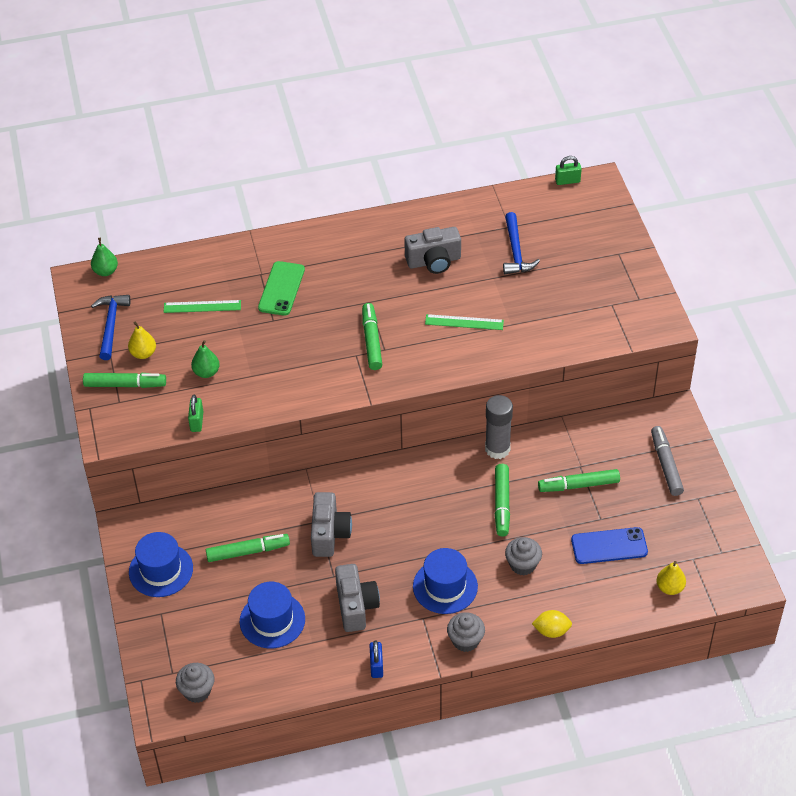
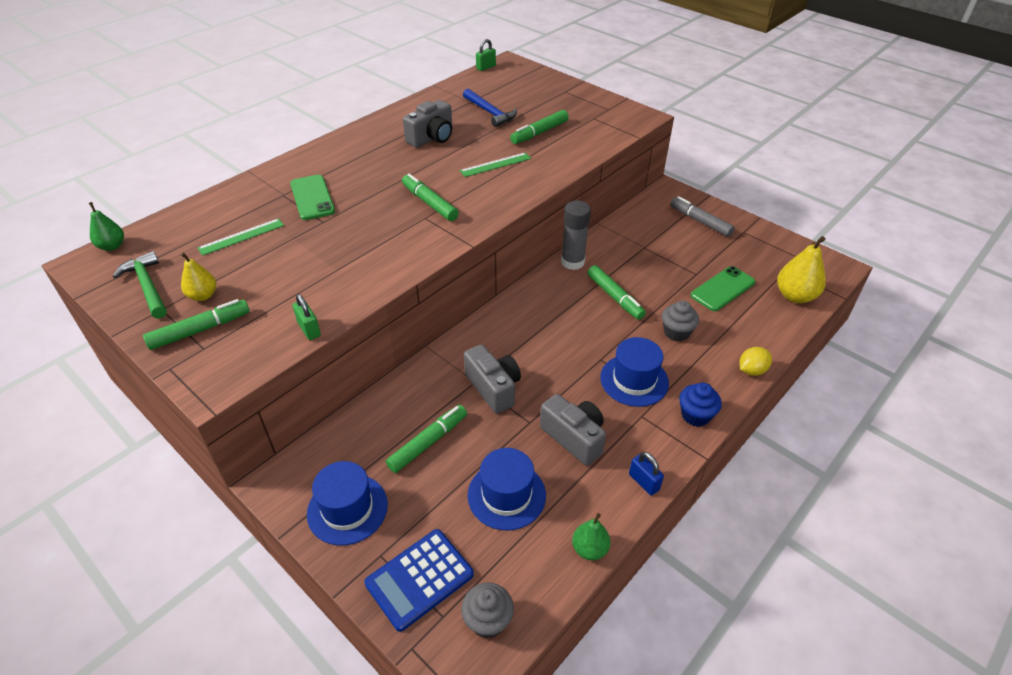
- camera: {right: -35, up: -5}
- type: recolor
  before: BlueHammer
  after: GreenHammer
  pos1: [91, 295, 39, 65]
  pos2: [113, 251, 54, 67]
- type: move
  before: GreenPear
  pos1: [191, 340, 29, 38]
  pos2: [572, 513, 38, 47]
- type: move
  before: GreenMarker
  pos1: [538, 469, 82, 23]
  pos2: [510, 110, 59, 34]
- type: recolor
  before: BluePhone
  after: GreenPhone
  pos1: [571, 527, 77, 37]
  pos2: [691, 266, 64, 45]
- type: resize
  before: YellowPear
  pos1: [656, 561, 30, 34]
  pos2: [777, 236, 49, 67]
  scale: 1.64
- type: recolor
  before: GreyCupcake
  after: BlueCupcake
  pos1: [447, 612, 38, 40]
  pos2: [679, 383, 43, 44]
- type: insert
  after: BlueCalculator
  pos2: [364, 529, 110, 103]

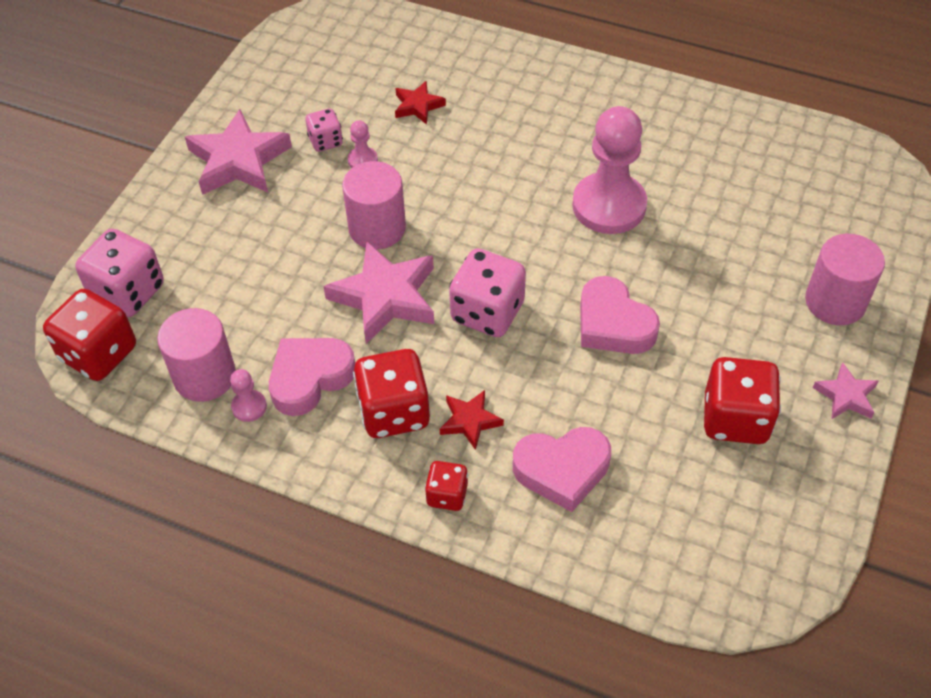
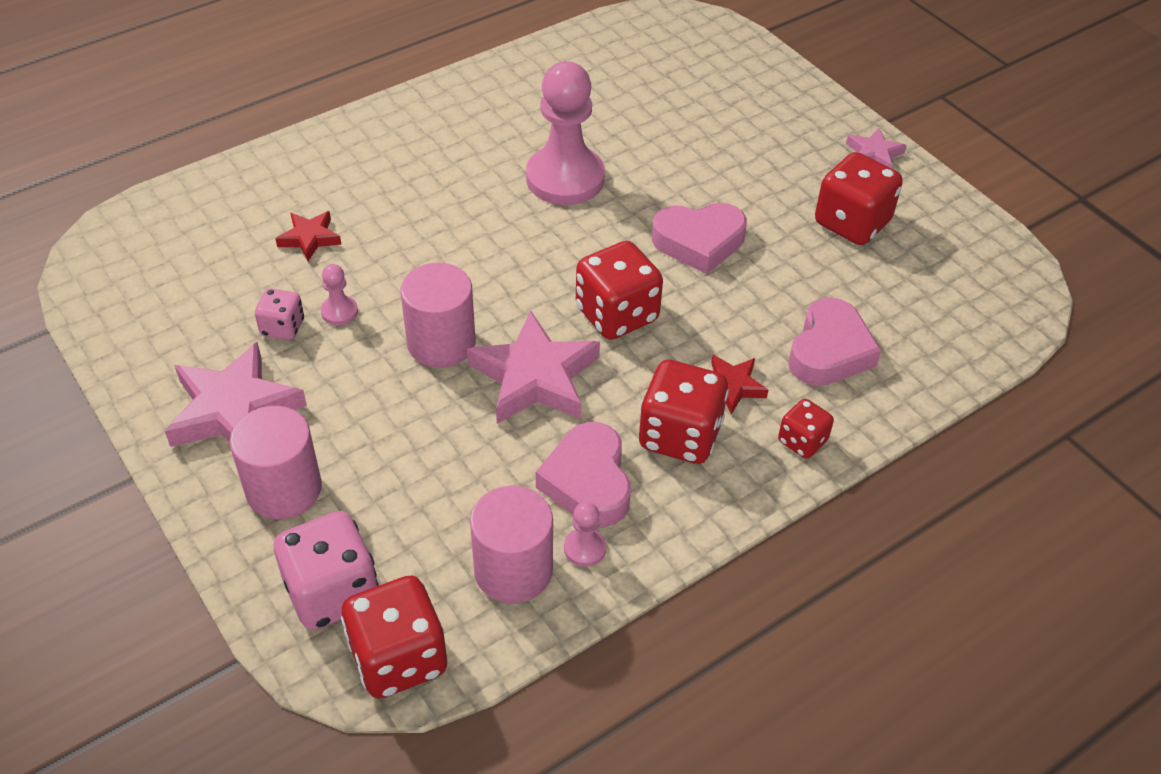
- camera: {right: -60, up: -5}
- type: move
  before: PinkCylinder
  pos1: [805, 234, 80, 91]
  pos2: [230, 406, 92, 113]
- type: recolor
  before: PinkDice
  after: RedDice
  pos1: [449, 249, 77, 88]
  pos2: [576, 241, 87, 99]

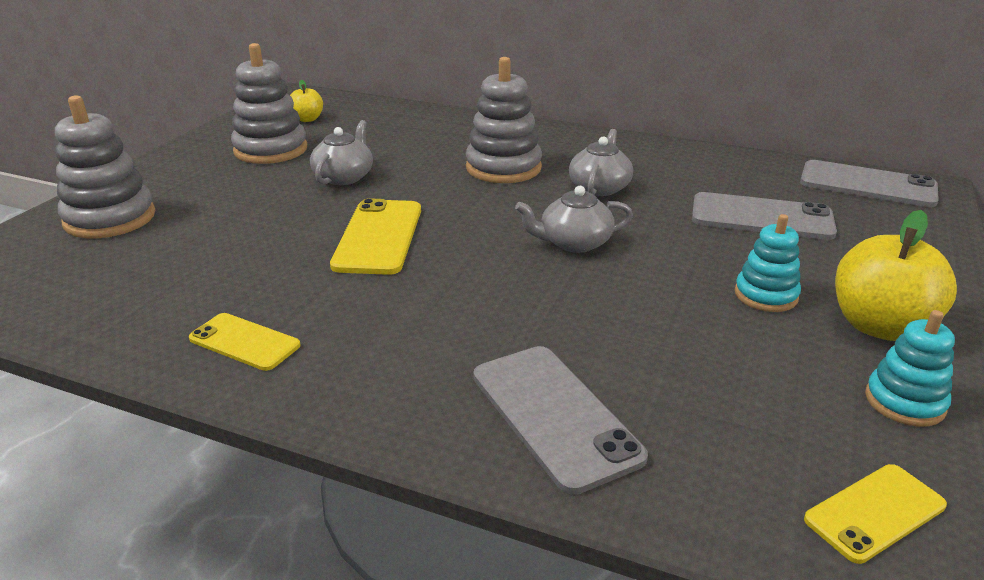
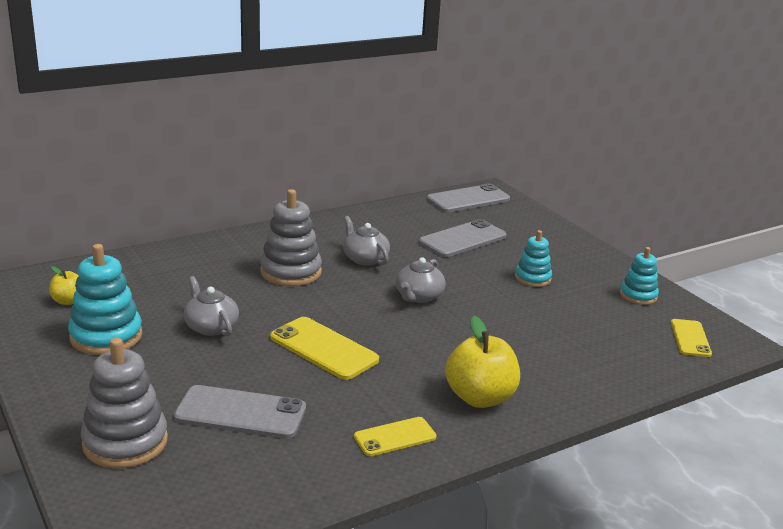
- camera: {right: -55, up: -5}
- type: recolor
  before: GreyStackingToy
  after: TurquoiseStackingToy
  pos1: [231, 43, 76, 121]
  pos2: [68, 244, 74, 111]
- type: move
  before: YellowApple
  pos1: [835, 210, 122, 131]
  pos2: [445, 316, 75, 92]
- type: move
  before: GreyPhone
  pos1: [473, 346, 175, 149]
  pos2: [174, 385, 132, 54]

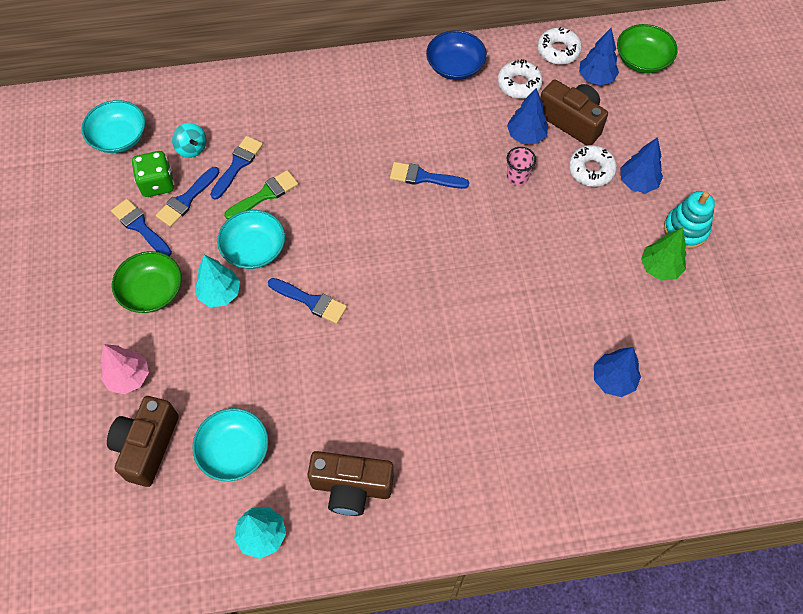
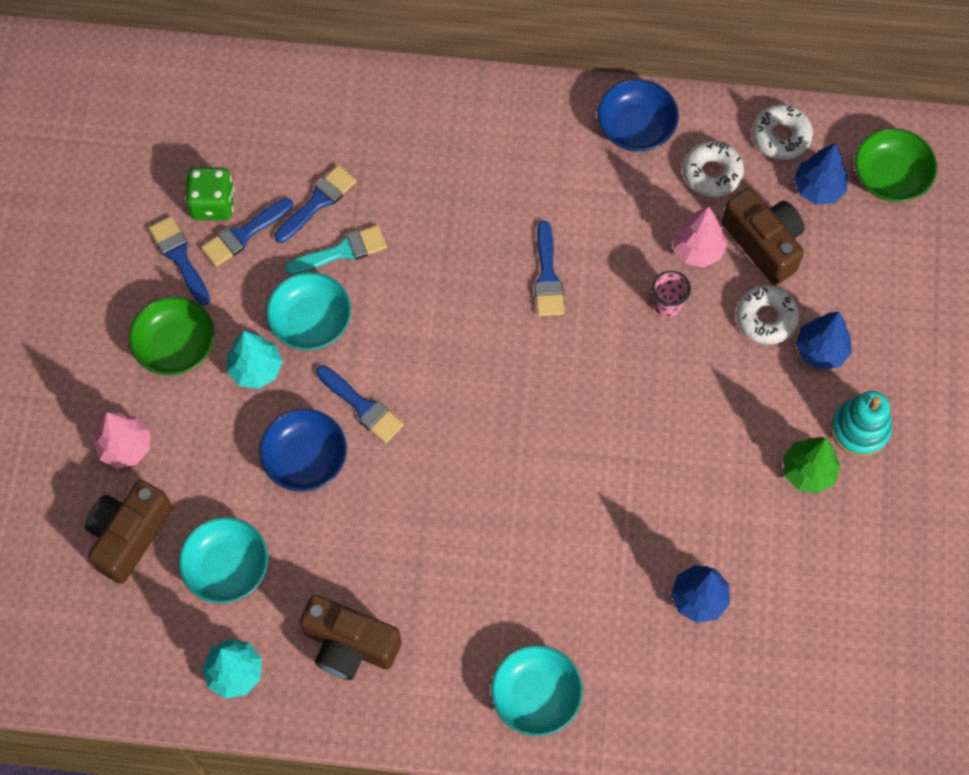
- camera: {right: 15, up: 5}
- type: recolor
  before: BlueTree
  after: PinkTree
  pos1: [507, 88, 41, 56]
  pos2: [673, 206, 54, 62]
- type: move
  before: TurquoiseBowl
  pos1: [82, 100, 63, 53]
  pos2: [491, 645, 92, 91]
- type: delete
  before: TurquoiseSpinningTop
  pos1: [172, 123, 34, 35]
- type: rotate
  before: BlueBrush
  pos1: [390, 162, 79, 27]
  pos2: [534, 221, 30, 95]
  turn: -120
- type: recolor
  before: GreenBrush
  after: TurquoiseBrush
  pos1: [224, 170, 74, 49]
  pos2: [285, 225, 102, 50]
- type: insert
  after: BlueBowl
  pos2: [259, 409, 88, 83]

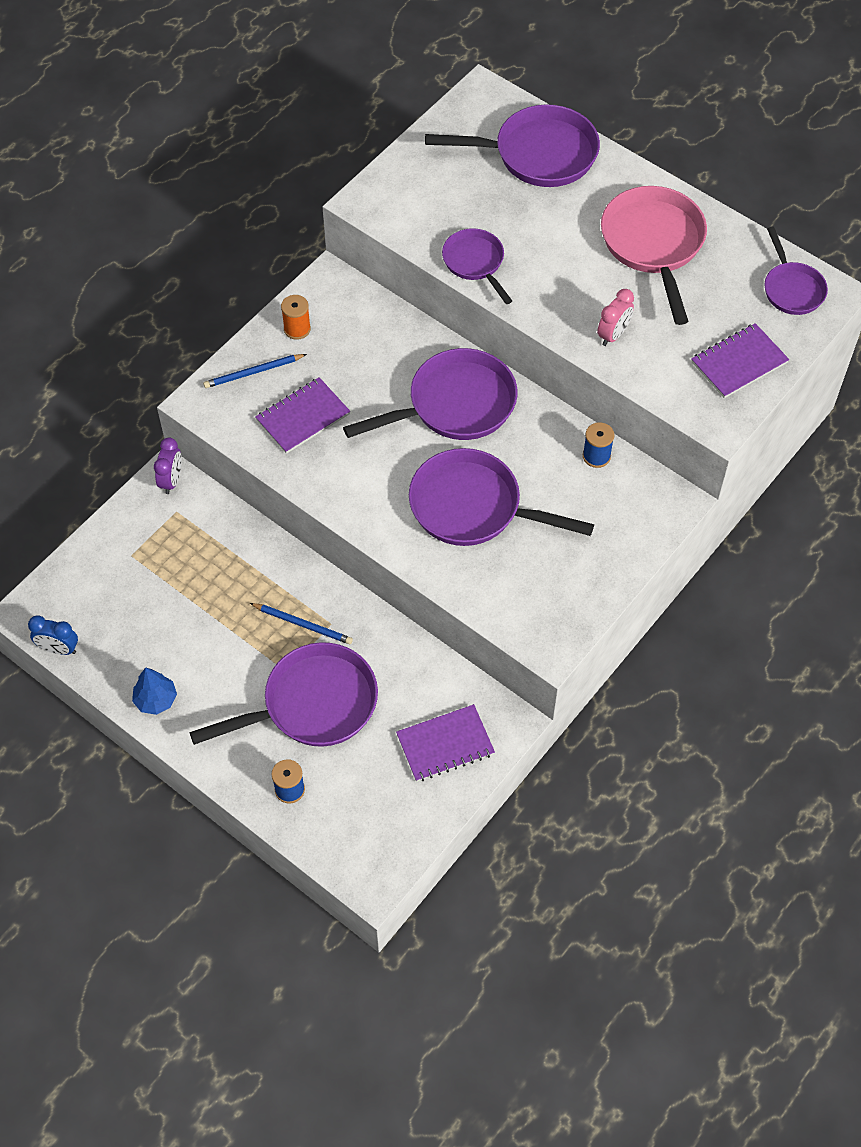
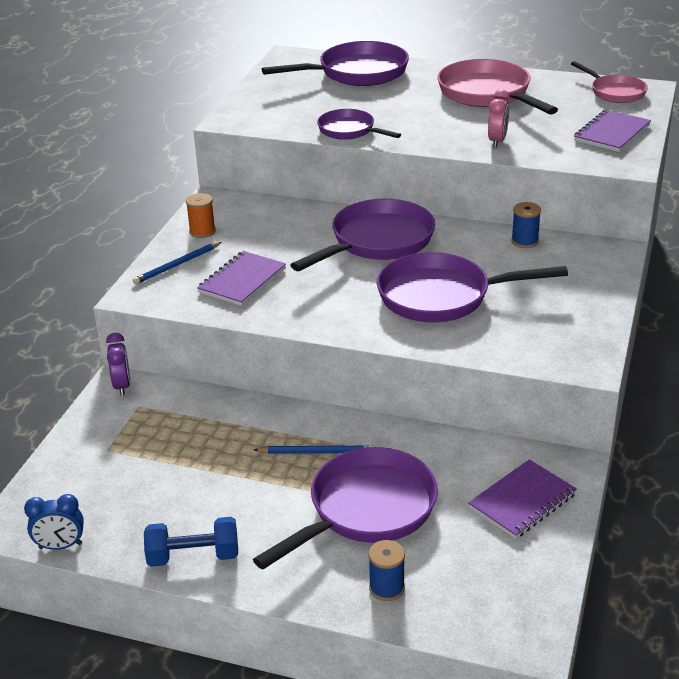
- camera: {right: -20, up: -25}
- type: recolor
  before: PurplePan
  after: PinkPan
  pos1: [764, 227, 64, 88]
  pos2: [571, 61, 77, 42]
- type: replace
  before: BlueTree
  after: BlueDumbbell
  pos1: [132, 668, 45, 47]
  pos2: [144, 517, 94, 50]

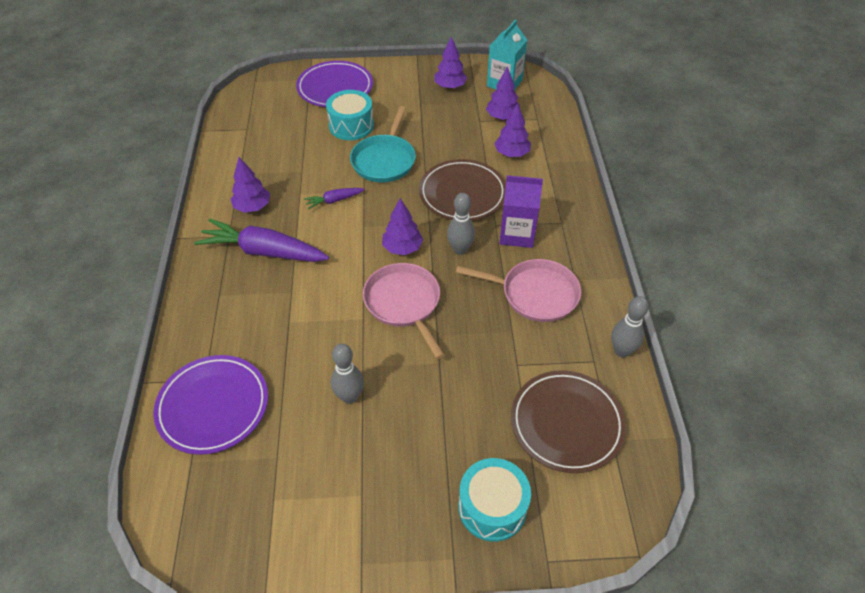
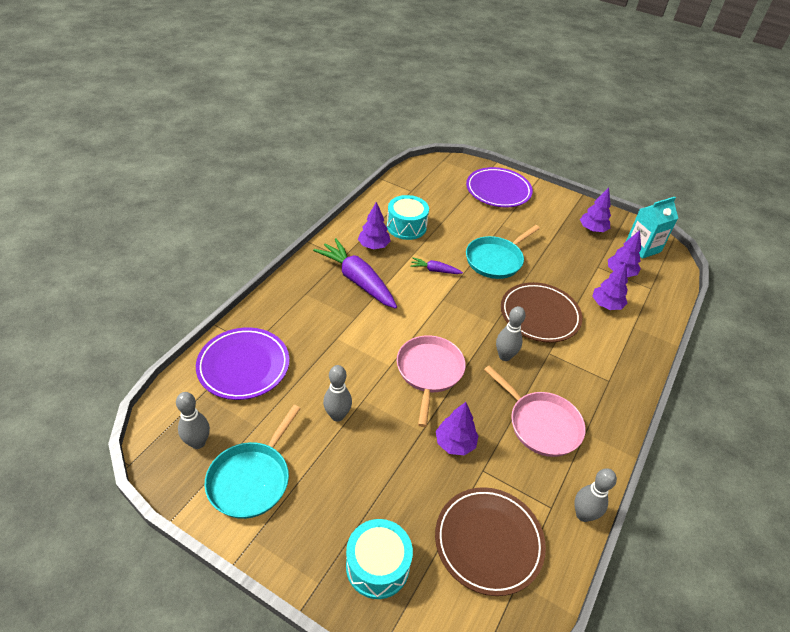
- camera: {right: 30, up: -5}
- type: move
  before: TurquoiseDrum
  pos1: [326, 90, 48, 50]
  pos2: [387, 195, 42, 45]
- type: delete
  before: PurpleCarton
  pos1: [499, 175, 44, 73]
- type: move
  before: PurpleTree
  pos1: [382, 198, 41, 57]
  pos2: [436, 402, 43, 54]
- type: insert
  after: GreyBowlingPin
  pos2: [176, 392, 34, 57]
- type: insert
  after: TurquoisePan
  pos2: [205, 405, 96, 114]

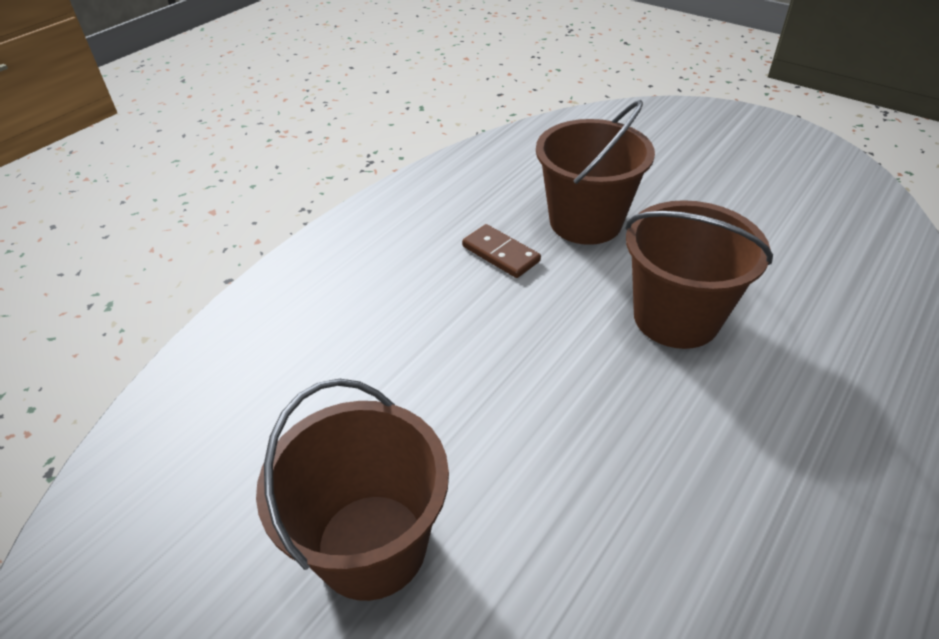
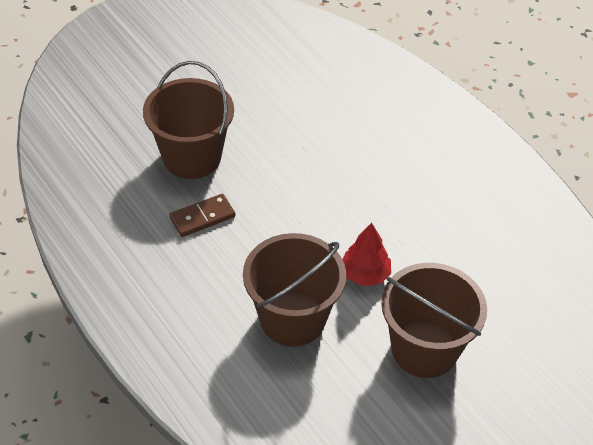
- camera: {right: -75, up: 5}
- type: move
  before: BrownBucket
  pos1: [625, 200, 148, 149]
  pos2: [243, 233, 103, 114]
- type: insert
  after: RedTree
  pos2: [342, 223, 49, 63]

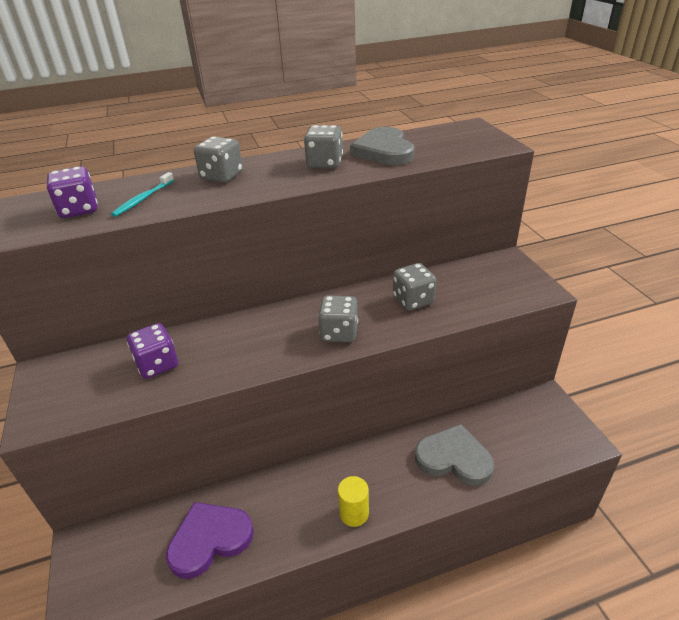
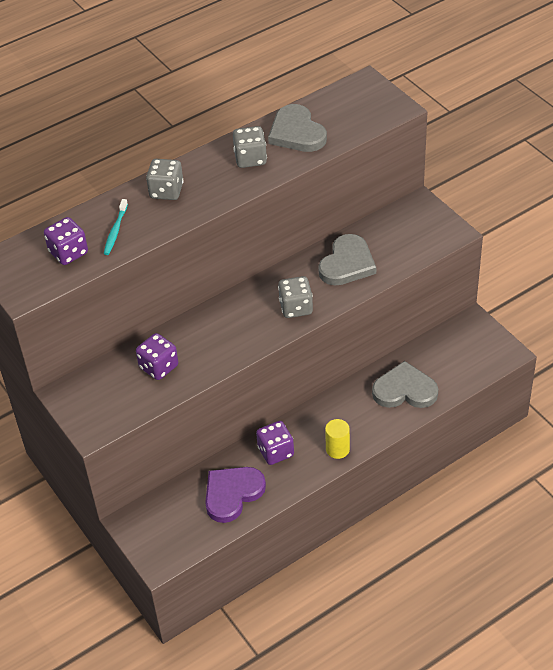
- camera: {right: -15, up: 10}
- type: replace
  before: GreyDice
  after: GreyHeart
  pos1: [393, 263, 44, 48]
  pos2: [318, 234, 58, 51]
- type: insert
  after: PurpleDice
  pos2: [256, 421, 38, 44]

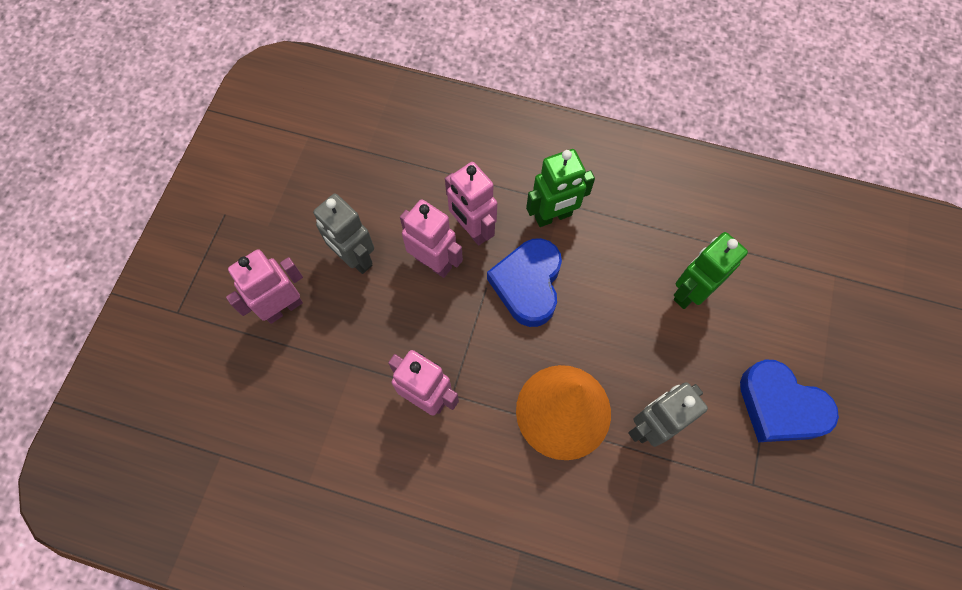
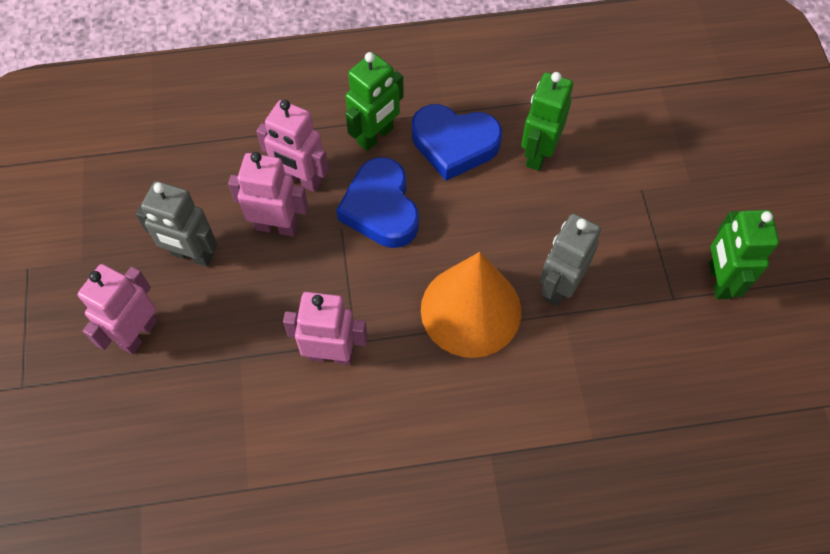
- camera: {right: -25, up: -5}
- type: move
  before: BlueHeart
  pos1: [740, 359, 99, 83]
  pos2: [412, 104, 90, 77]
- type: insert
  after: GreenRobot
  pos2: [709, 210, 70, 89]

